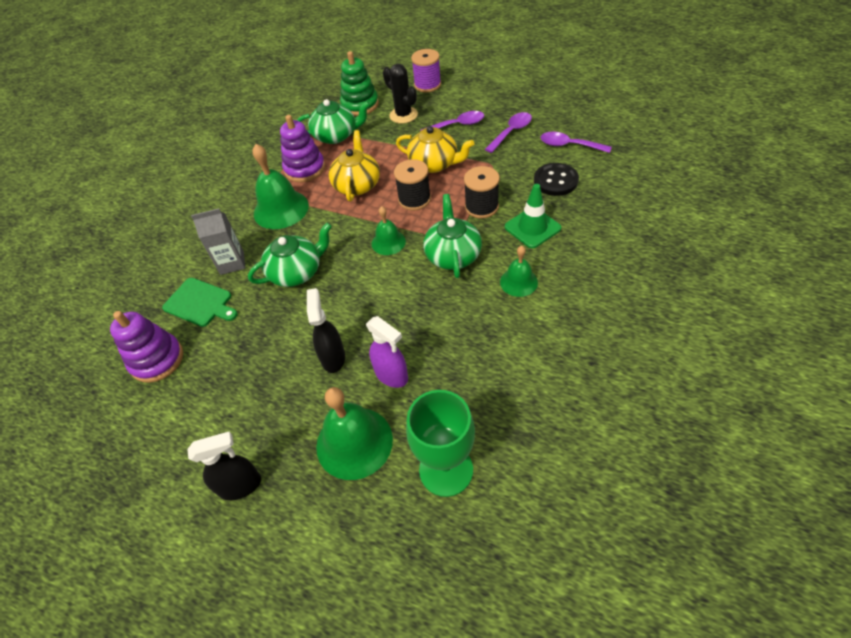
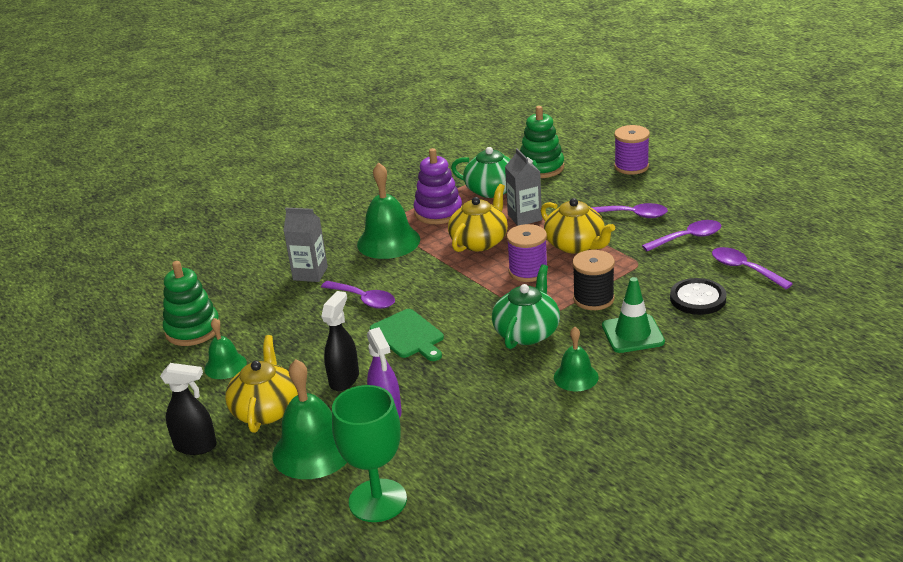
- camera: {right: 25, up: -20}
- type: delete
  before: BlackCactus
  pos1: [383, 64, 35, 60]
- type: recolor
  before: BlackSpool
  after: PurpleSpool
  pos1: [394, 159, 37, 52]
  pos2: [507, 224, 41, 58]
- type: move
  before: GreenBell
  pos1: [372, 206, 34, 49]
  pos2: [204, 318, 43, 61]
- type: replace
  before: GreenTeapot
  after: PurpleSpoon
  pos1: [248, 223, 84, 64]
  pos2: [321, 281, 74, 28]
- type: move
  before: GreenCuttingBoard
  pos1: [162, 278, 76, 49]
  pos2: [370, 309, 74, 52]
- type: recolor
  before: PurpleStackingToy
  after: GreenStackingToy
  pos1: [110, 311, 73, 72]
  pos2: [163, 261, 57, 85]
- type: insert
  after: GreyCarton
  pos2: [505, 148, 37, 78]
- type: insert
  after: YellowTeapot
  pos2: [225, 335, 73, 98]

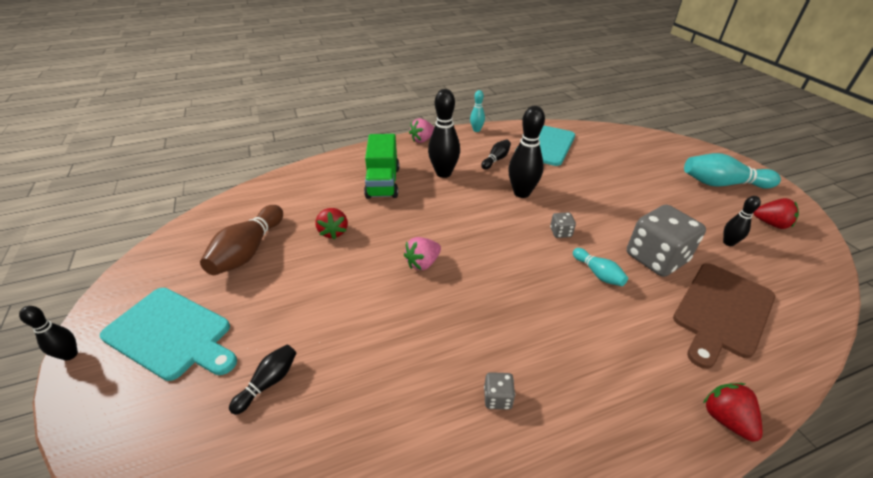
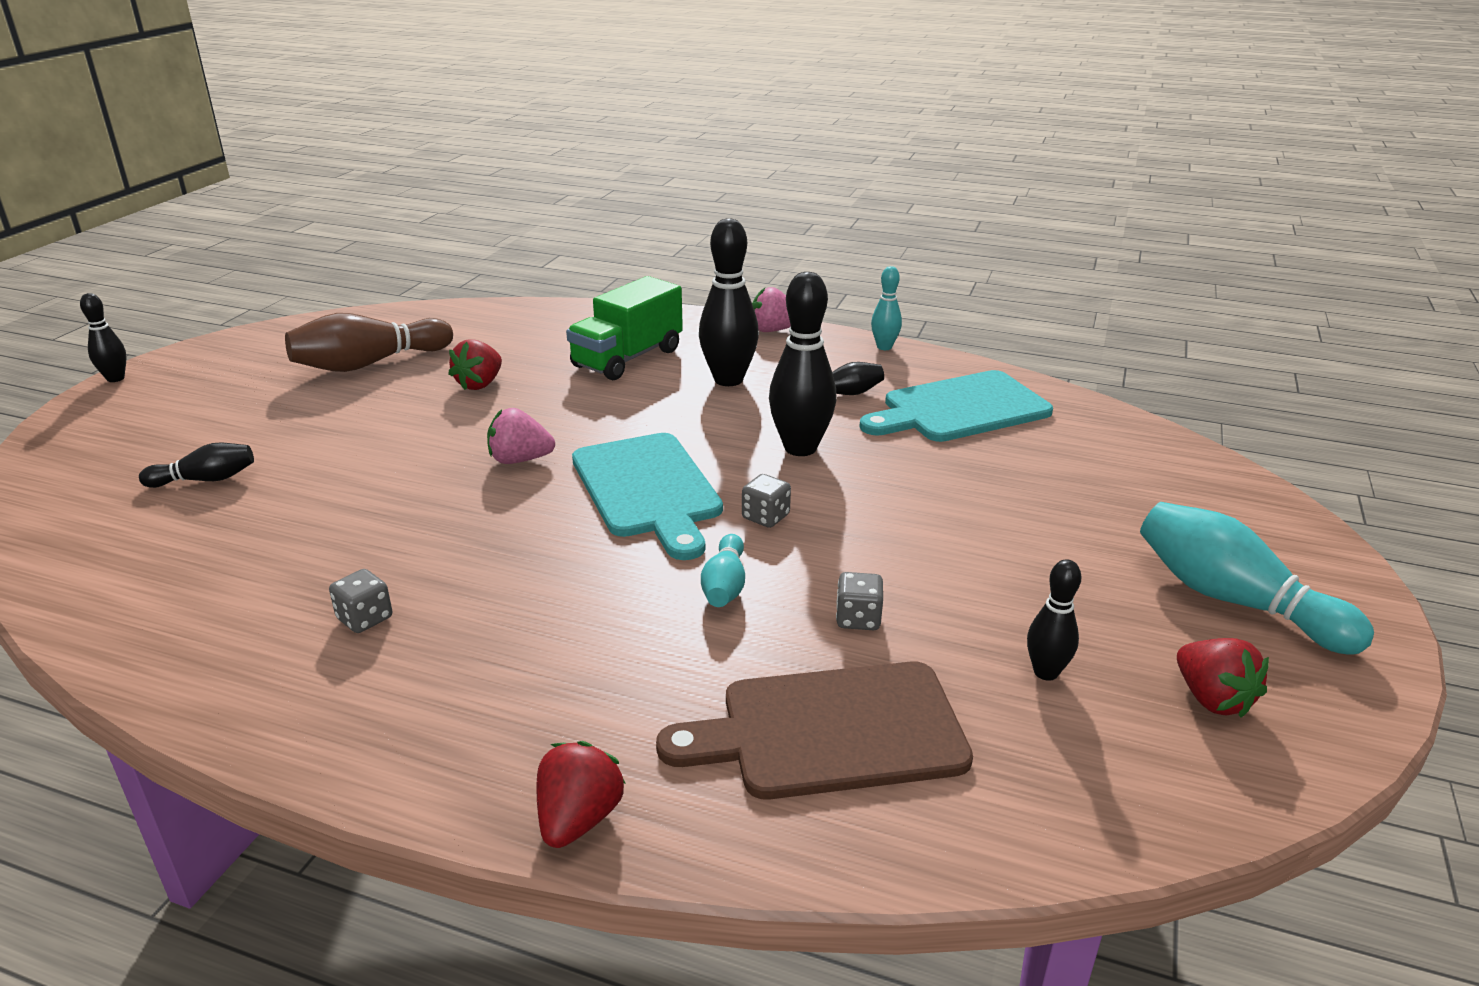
- camera: {right: 40, up: -10}
- type: resize
  before: GreyDice
  pos1: [627, 205, 79, 72]
  pos2: [836, 572, 47, 58]
  scale: 0.43
- type: move
  before: TurquoiseCuttingBoard
  pos1: [100, 288, 137, 93]
  pos2: [572, 433, 151, 127]

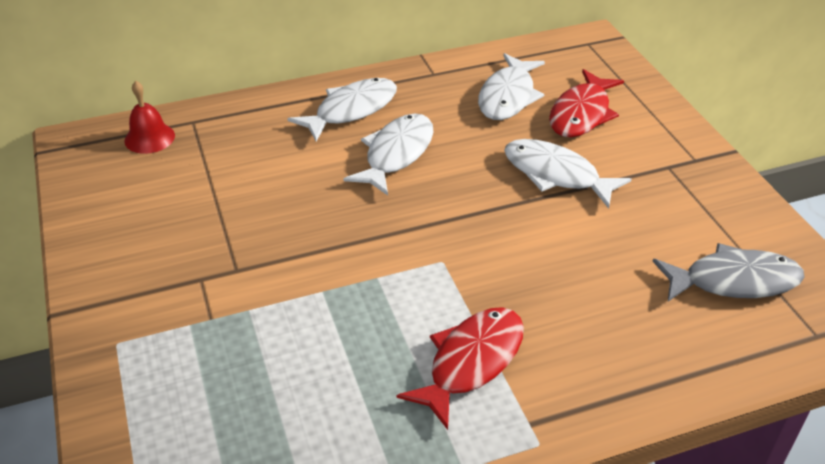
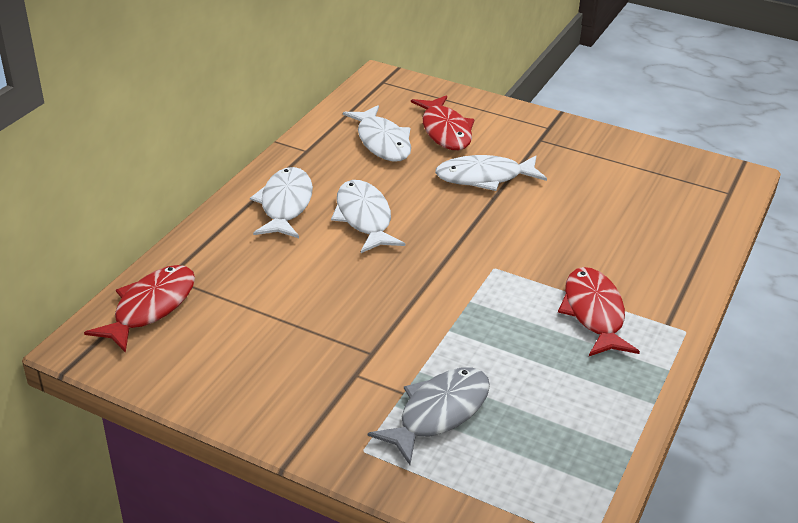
- camera: {right: -45, up: -5}
- type: replace
  before: RedBell
  after: RedFish
  pos1: [124, 81, 51, 73]
  pos2: [84, 265, 111, 88]
- type: move
  before: GreyFish
  pos1: [653, 243, 152, 58]
  pos2: [368, 367, 122, 98]

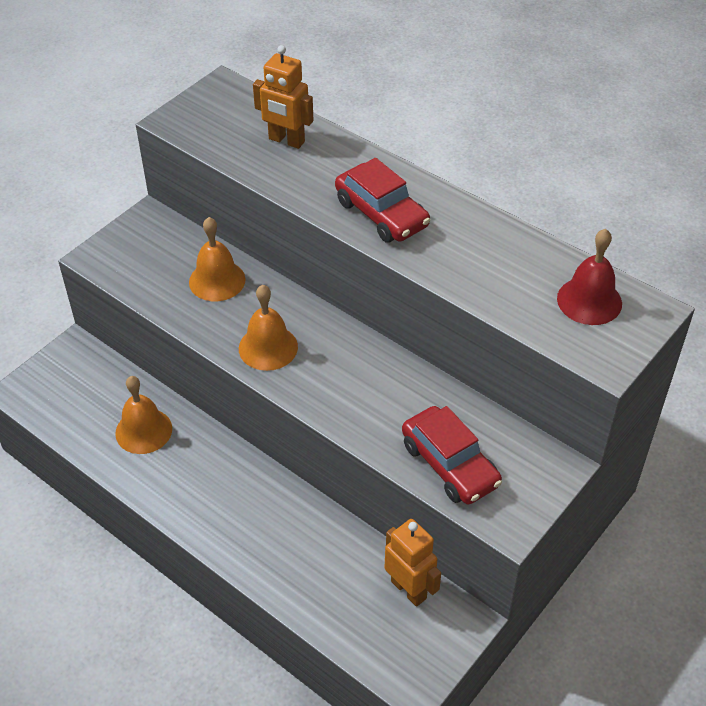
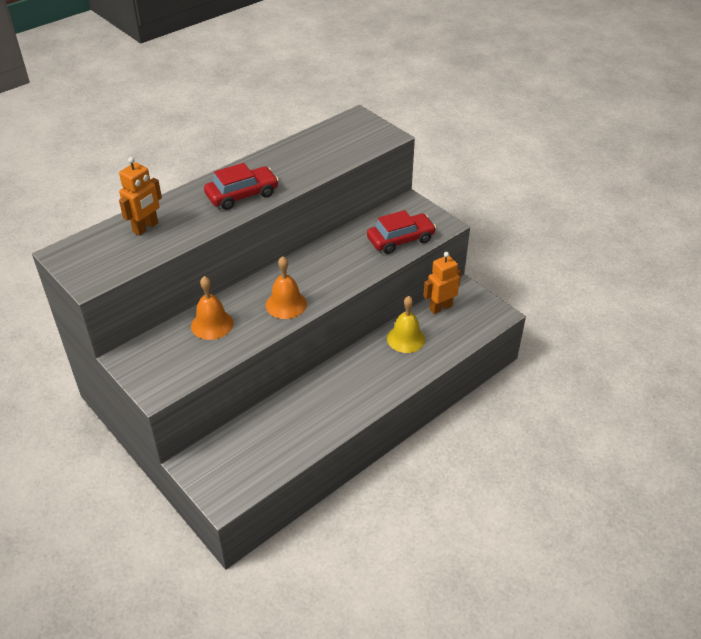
- camera: {right: -80, up: -5}
- type: delete
  before: RedBell
  pos1: [557, 229, 65, 96]
- type: delete
  before: OrangeBell
  pos1: [115, 376, 57, 78]
- type: insert
  after: YellowBell
  pos2: [387, 296, 38, 57]

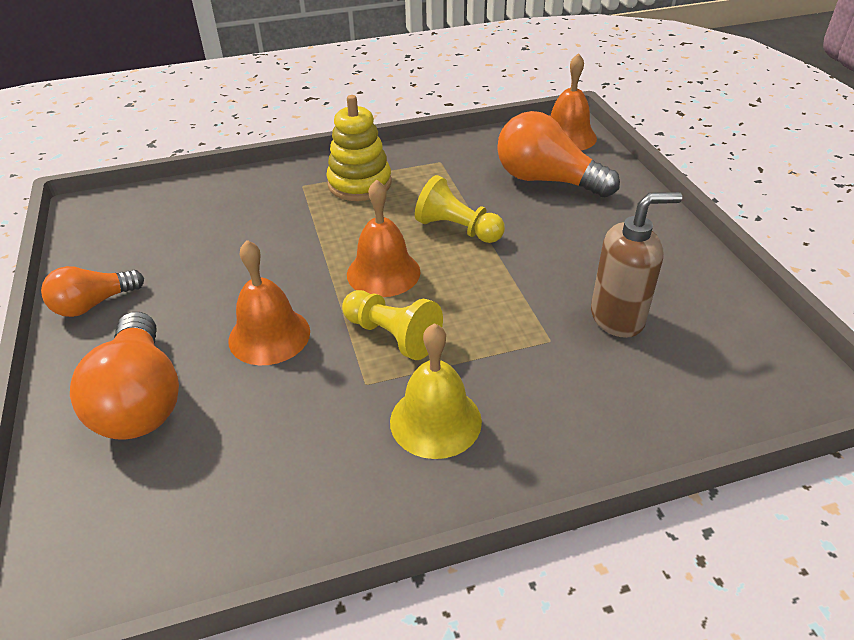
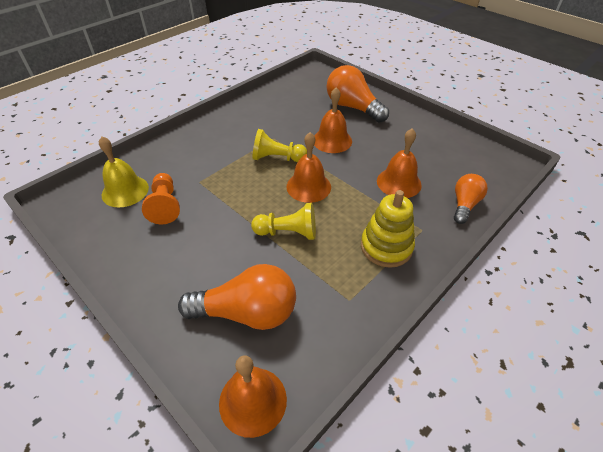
- camera: {right: 150, up: 5}
- type: replace
  before: BrownSoapDispenser
  after: OrangePawn
  pos1: [591, 192, 91, 146]
  pos2: [142, 173, 38, 51]
- type: move
  before: OrangeLightBulb
  pos1: [41, 266, 103, 51]
  pos2: [454, 174, 34, 50]
- type: move
  before: YellowBell
  pos1: [390, 323, 92, 136]
  pos2: [99, 136, 50, 71]
- type: insert
  after: OrangeBell
  pos2: [377, 128, 45, 70]

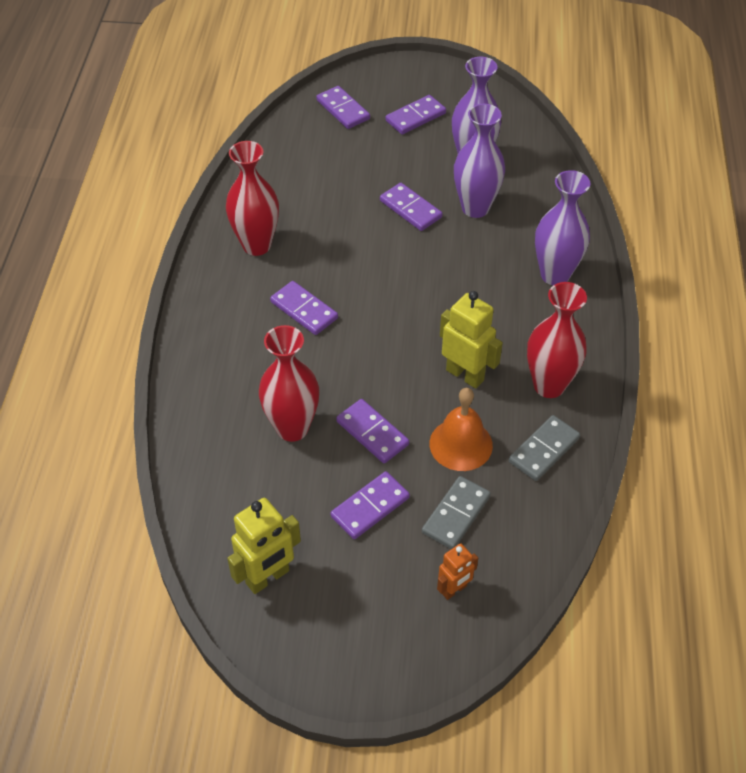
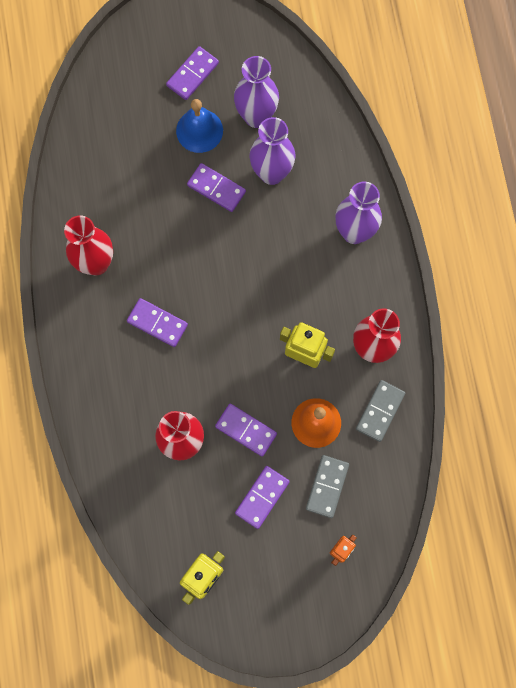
- camera: {right: -15, up: 25}
- type: delete
  before: PurpleDomino
  pos1: [316, 86, 54, 43]
- type: insert
  after: BlueBell
  pos2: [176, 99, 47, 54]

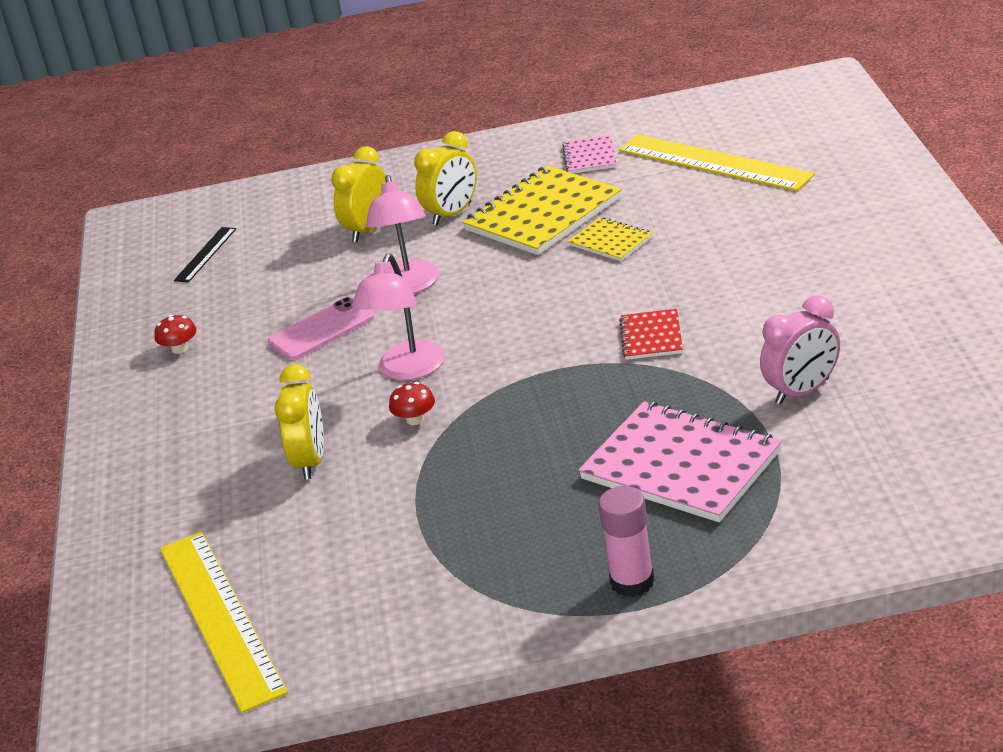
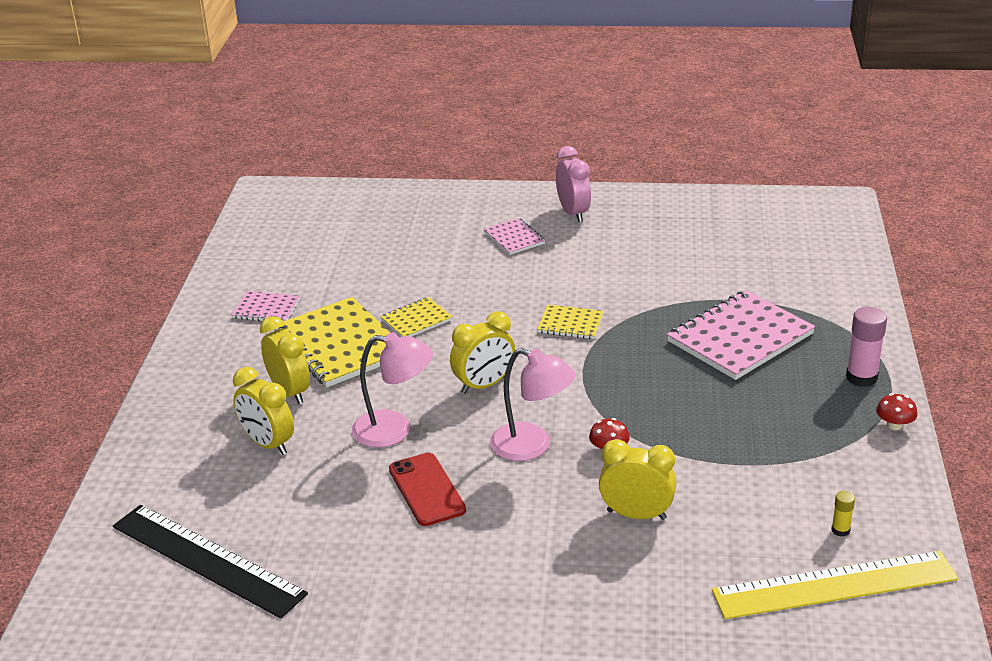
- camera: {right: -80, up: 0}
- type: delete
  before: YellowRuler
  pos1: [619, 134, 196, 57]
- type: resize
  before: BlackRuler
  pos1: [174, 227, 62, 56]
  pos2: [113, 505, 195, 113]
  scale: 2.06
- type: move
  before: PinkClock
  pos1: [760, 295, 80, 110]
  pos2: [556, 146, 35, 76]
- type: recolor
  before: PinkPhone
  after: RedPhone
  pos1: [268, 297, 107, 63]
  pos2: [389, 453, 77, 73]
- type: recolor
  before: RedNotebook
  after: YellowNotebook
  pos1: [619, 309, 64, 51]
  pos2: [537, 304, 66, 35]
- type: move
  before: RedMushroom
  pos1: [154, 315, 43, 39]
  pos2: [876, 393, 41, 37]
- type: insert
  after: PinkNotebook
  pos2: [484, 218, 61, 37]
- type: insert
  after: YellowClock
  pos2: [450, 311, 65, 83]
- type: insert
  after: YellowGlueStick
  pos2: [831, 491, 24, 46]

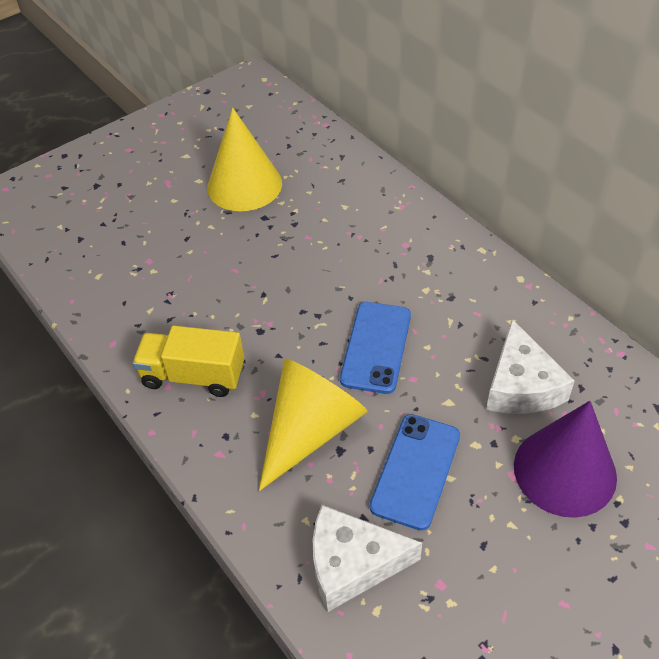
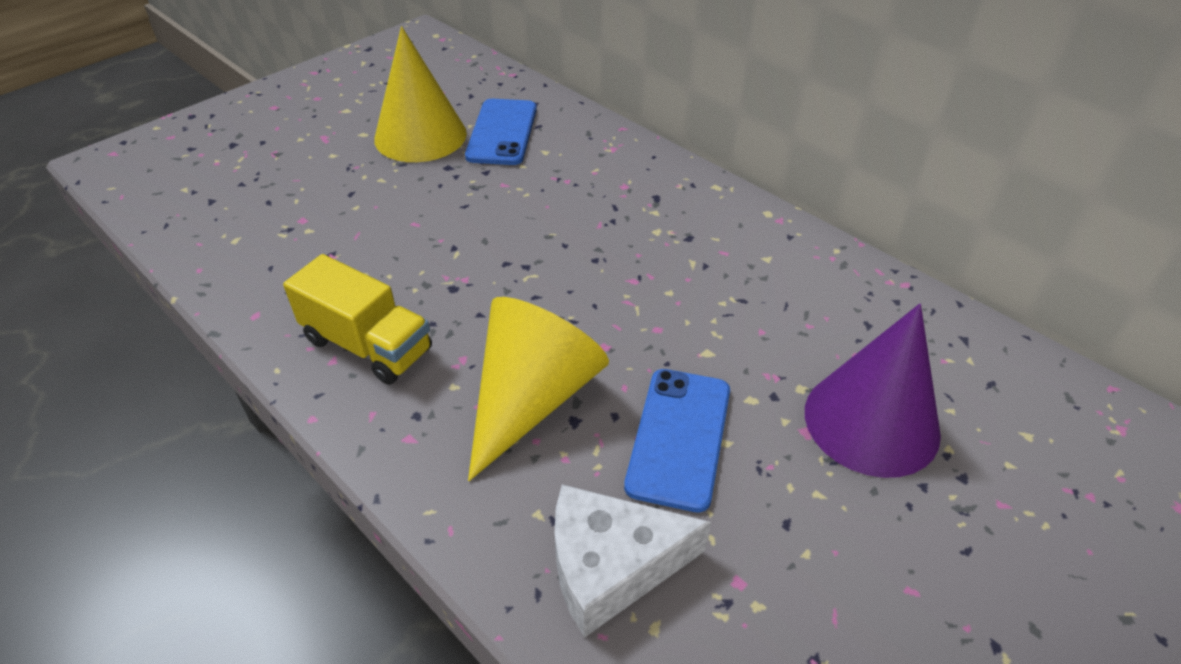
- camera: {right: -10, up: -5}
- type: move
  before: BluePhone
  pos1: [340, 302, 71, 92]
  pos2: [465, 99, 72, 66]
- type: delete
  before: WhiteCheese
  pos1: [486, 319, 89, 95]
- type: rotate
  before: YellowTruck
  pos1: [132, 326, 113, 71]
  pos2: [283, 254, 149, 131]
  turn: -150

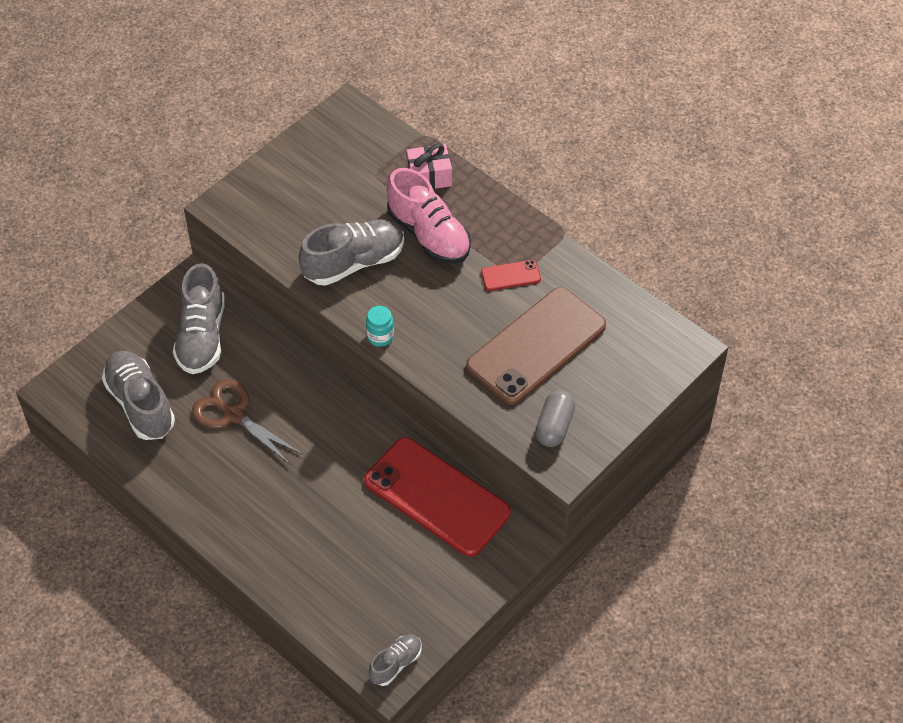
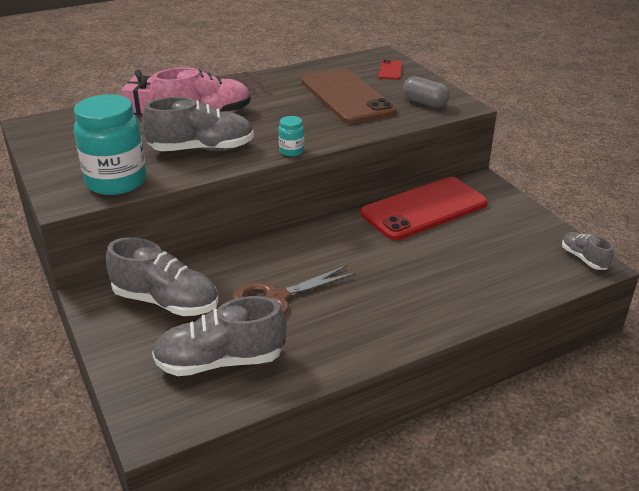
- camera: {right: -70, up: -20}
- type: rotate
  before: GreyShoe
  pos1: [299, 219, 105, 67]
  pos2: [142, 97, 112, 54]
  turn: 90
- type: move
  before: RedPhone
  pos1: [481, 260, 60, 31]
  pos2: [379, 60, 24, 20]
- type: insert
  after: TurquoiseJar
  pos2: [74, 94, 73, 101]

